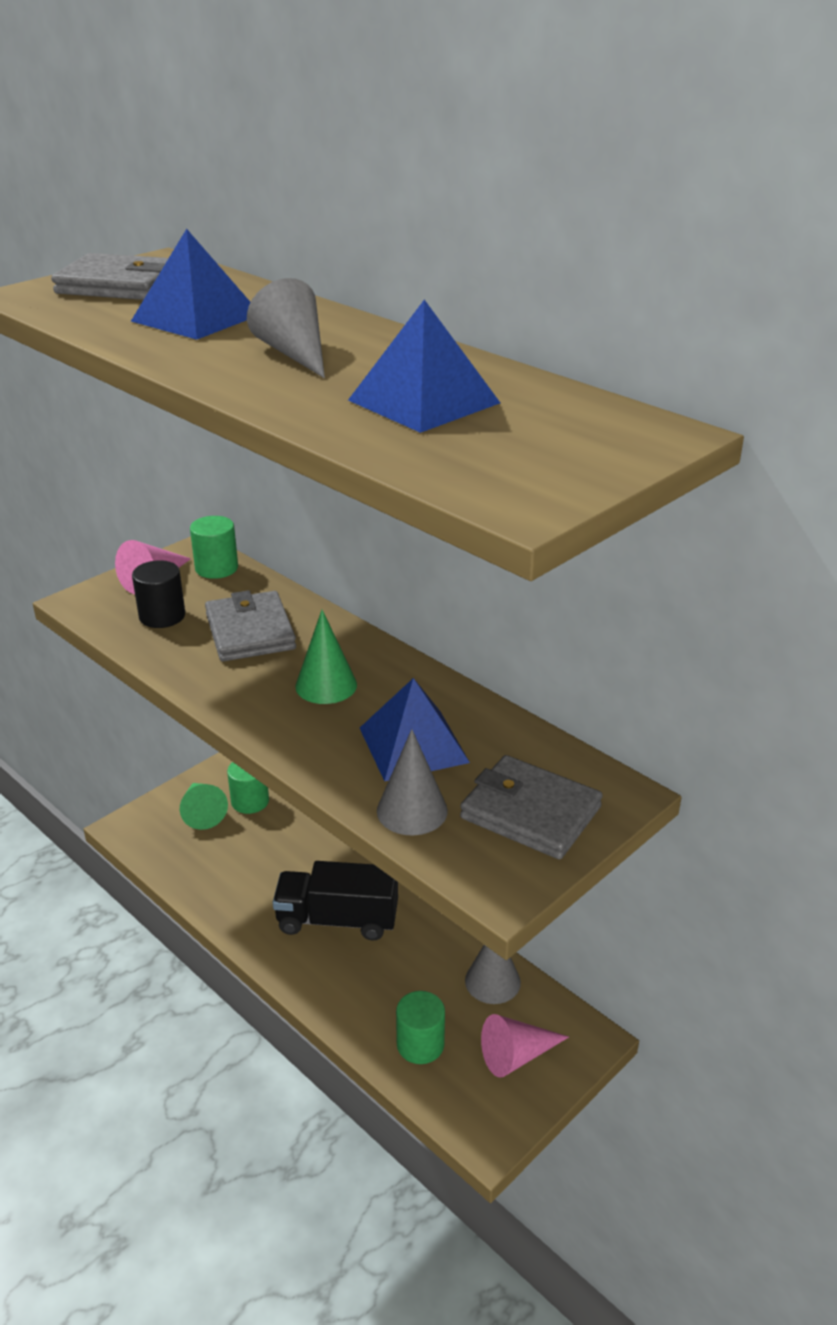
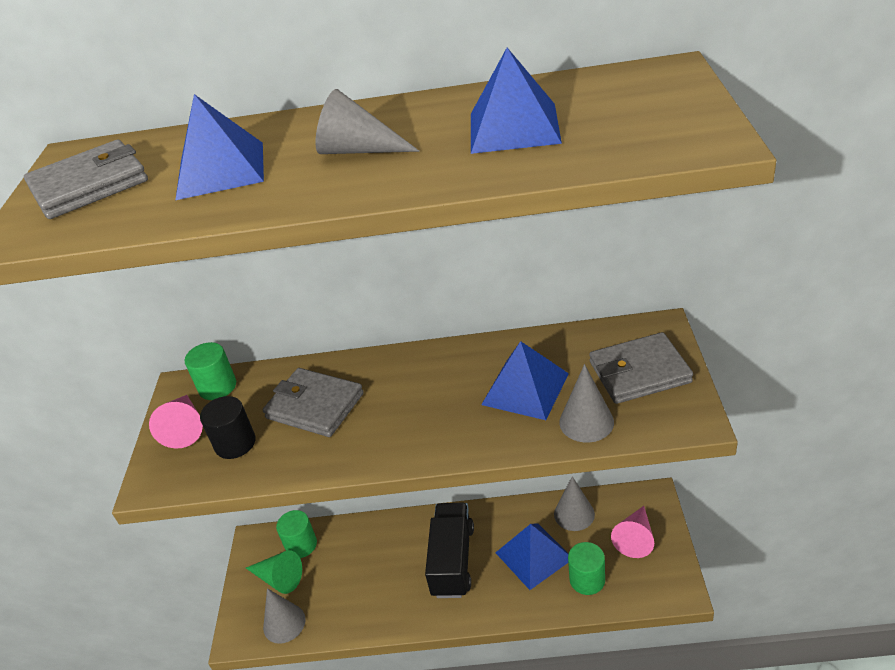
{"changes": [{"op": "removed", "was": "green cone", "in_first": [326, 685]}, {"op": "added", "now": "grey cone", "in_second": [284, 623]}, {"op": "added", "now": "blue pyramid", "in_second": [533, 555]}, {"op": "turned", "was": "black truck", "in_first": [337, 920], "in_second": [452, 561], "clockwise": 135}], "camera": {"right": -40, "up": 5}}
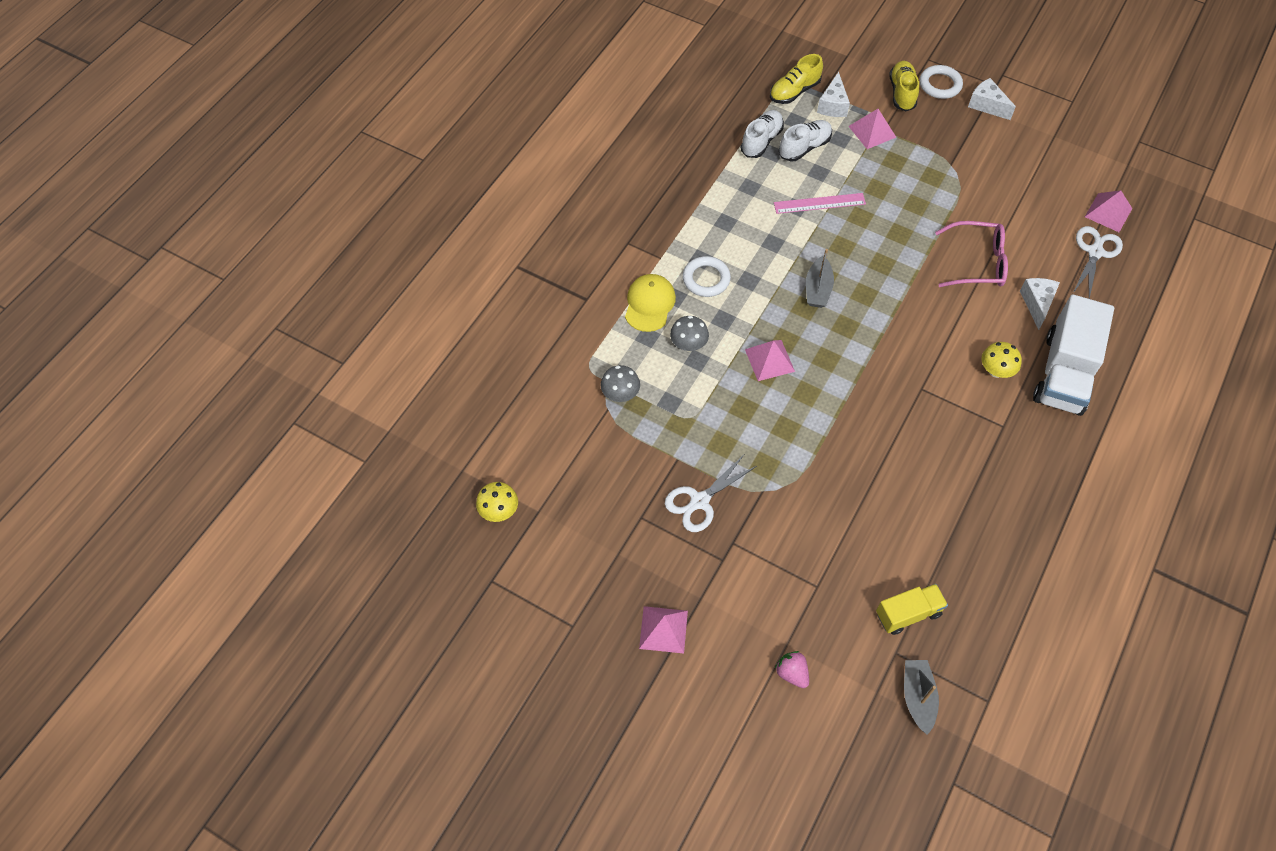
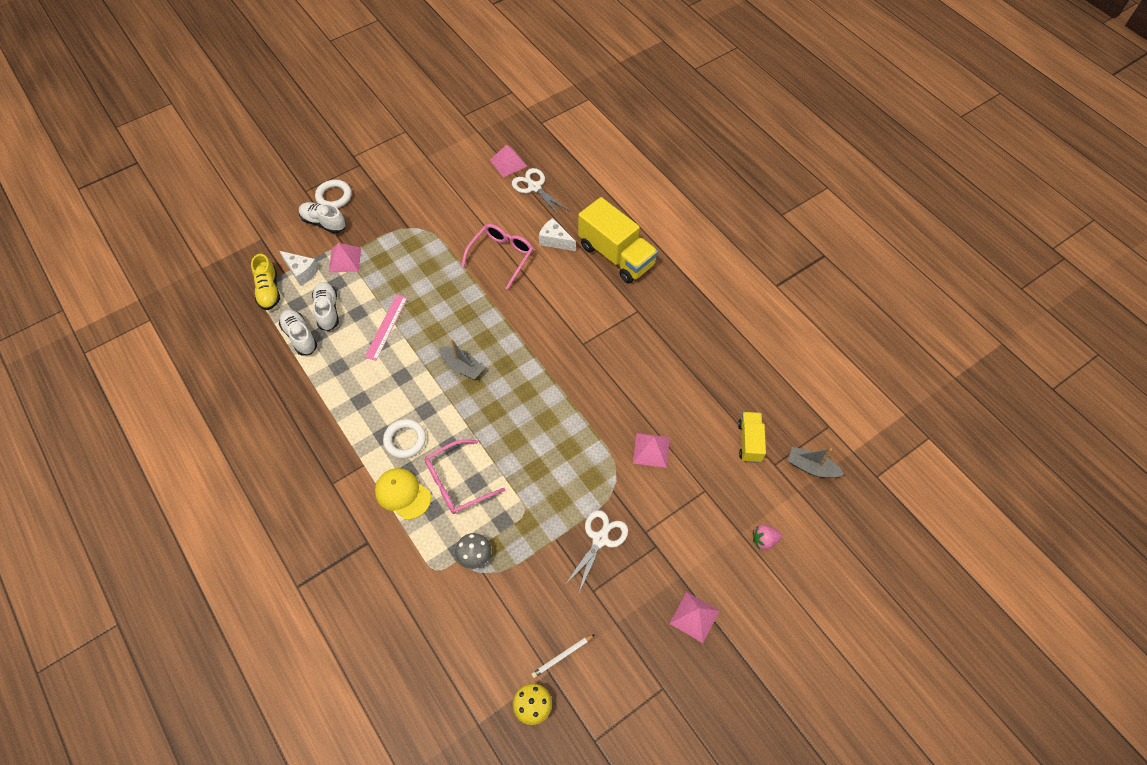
{"changes": [{"op": "removed", "was": "white cheese", "in_first": [987, 105]}, {"op": "removed", "was": "yellow mushroom", "in_first": [996, 371]}, {"op": "added", "now": "white pencil", "in_second": [562, 656]}, {"op": "moved", "was": "pink pyramid", "in_first": [769, 360], "in_second": [651, 450]}, {"op": "replaced", "was": "grey mushroom", "now": "pink glasses", "in_first": [688, 344], "in_second": [458, 482]}, {"op": "recoloured", "was": "yellow shoe", "now": "white shoe", "in_first": [902, 93], "in_second": [324, 223]}, {"op": "recoloured", "was": "white truck", "now": "yellow truck", "in_first": [1064, 373], "in_second": [616, 255]}, {"op": "turned", "was": "white scissors", "in_first": [700, 501], "in_second": [600, 539], "clockwise": -135}], "camera": {"right": -65, "up": 0}}
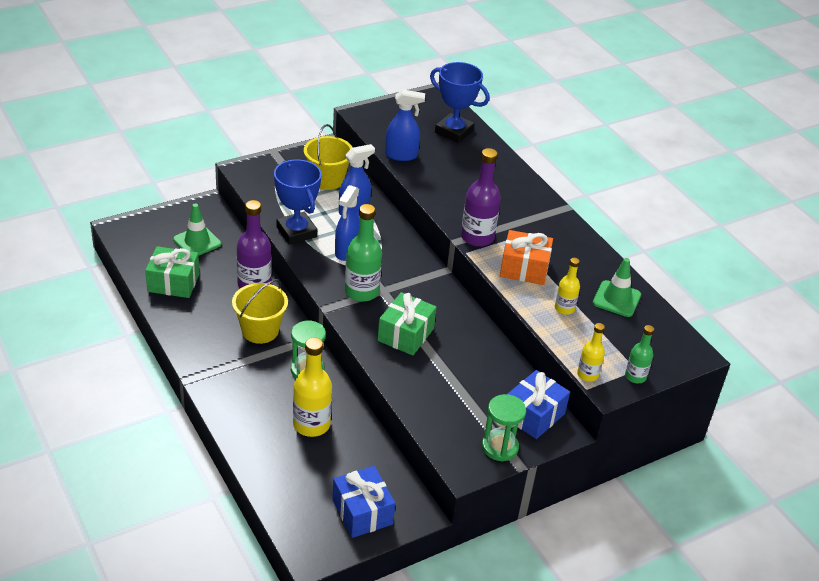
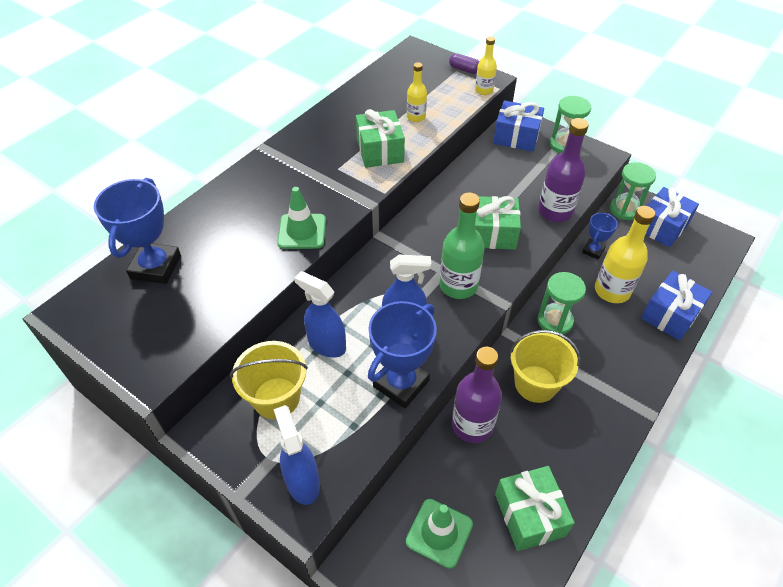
{"changes": [{"op": "added", "now": "blue trophy", "in_second": [593, 251]}, {"op": "added", "now": "green hourglass", "in_second": [625, 209]}, {"op": "added", "now": "blue gift", "in_second": [670, 315]}, {"op": "moved", "was": "blue spray bottle", "in_first": [401, 155], "in_second": [302, 482]}, {"op": "moved", "was": "purple bottle", "in_first": [477, 237], "in_second": [555, 211]}, {"op": "moved", "was": "green traffic cone", "in_first": [616, 299], "in_second": [302, 231]}, {"op": "replaced", "was": "green bottle", "now": "purple capsule", "in_first": [635, 376], "in_second": [464, 70]}, {"op": "recoloured", "was": "orange gift", "now": "green gift", "in_first": [524, 268], "in_second": [380, 151]}], "camera": {"right": -110, "up": 10}}
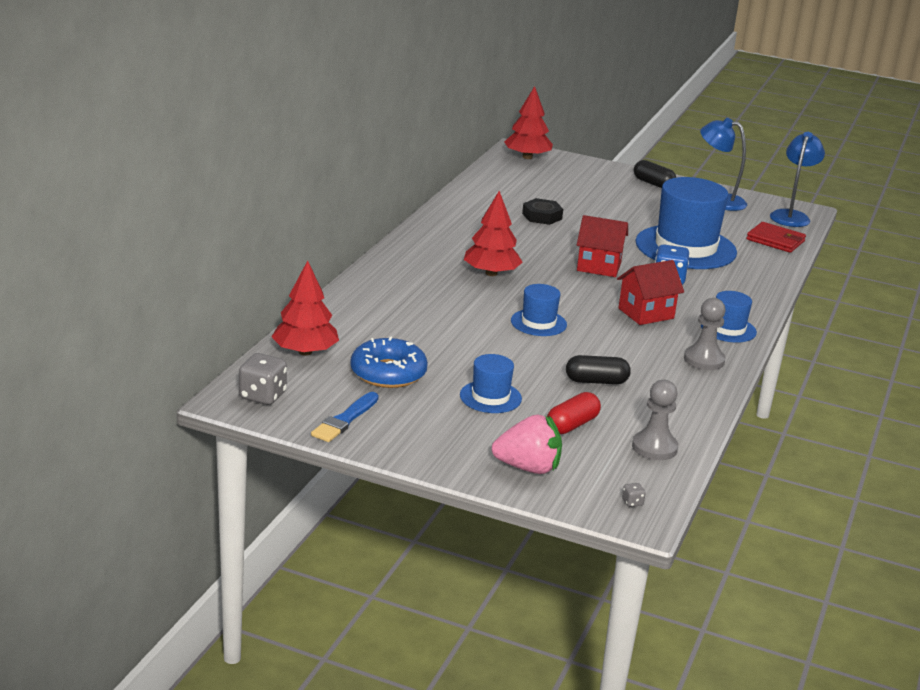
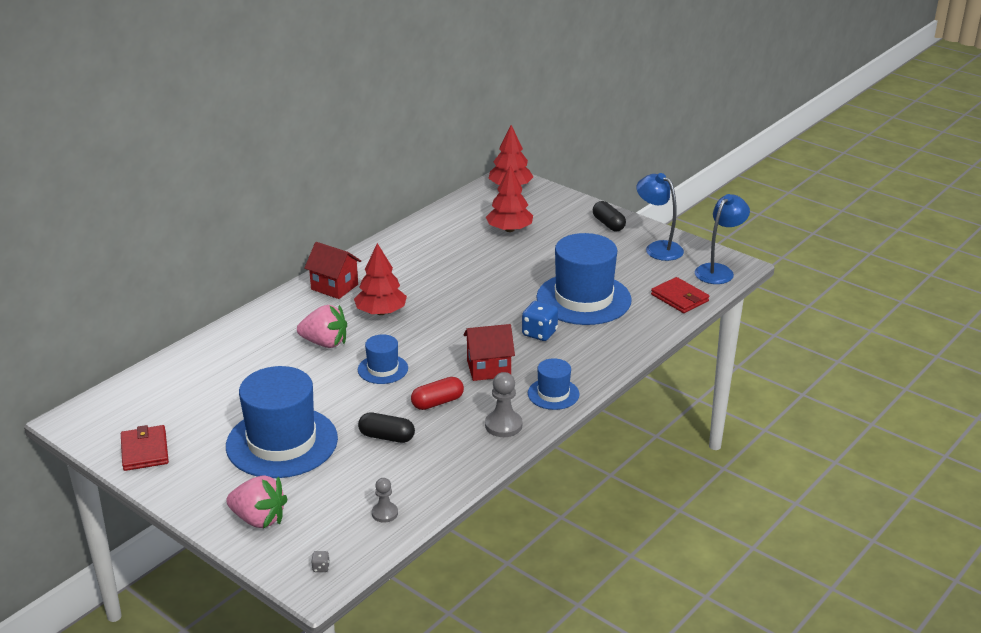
{"changes": [{"op": "removed", "was": "grey dice", "in_first": [262, 396]}, {"op": "removed", "was": "blue donut", "in_first": [388, 373]}, {"op": "removed", "was": "black nut", "in_first": [542, 216]}, {"op": "added", "now": "pink strawberry", "in_second": [325, 343]}, {"op": "moved", "was": "red tree", "in_first": [305, 352], "in_second": [509, 229]}, {"op": "moved", "was": "red capsule", "in_first": [572, 425], "in_second": [437, 402]}, {"op": "moved", "was": "red house", "in_first": [599, 267], "in_second": [334, 287]}, {"op": "replaced", "was": "blue brush", "now": "red wallet", "in_first": [345, 420], "in_second": [145, 451]}, {"op": "resized", "was": "blue hat", "in_first": [490, 397], "in_second": [282, 442], "ratio": 2.04}, {"op": "resized", "was": "grey pawn", "in_first": [654, 447], "in_second": [384, 513], "ratio": 0.64}], "camera": {"right": 20, "up": 5}}
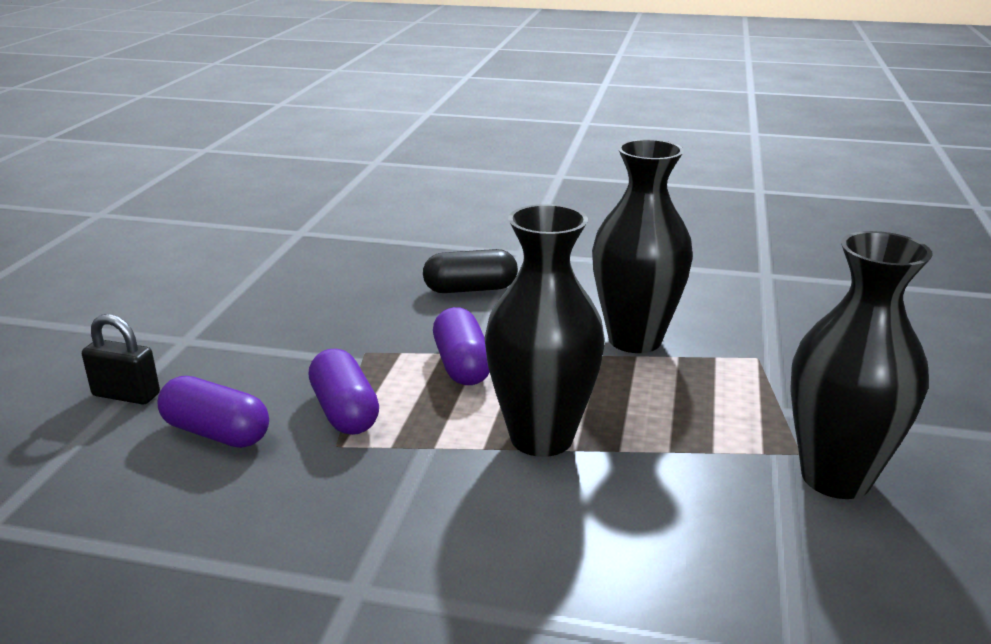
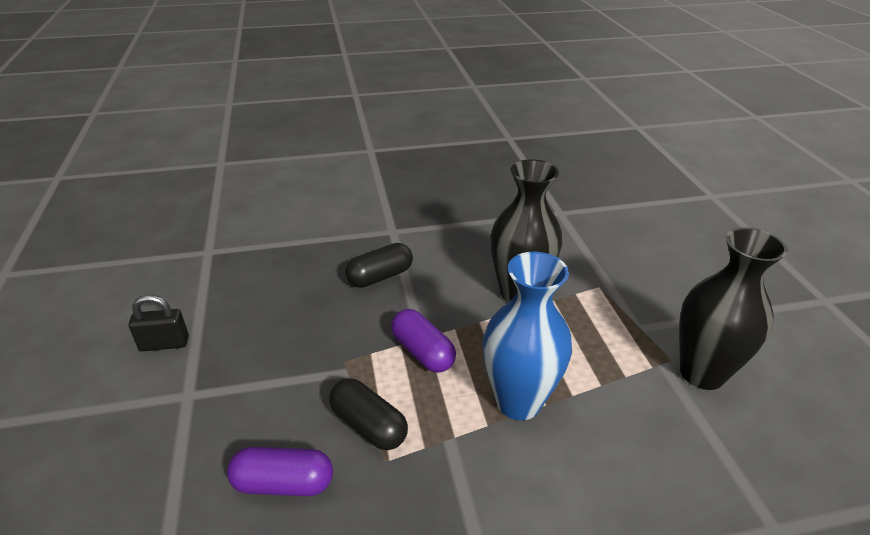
{"changes": [{"op": "moved", "was": "black padlock", "in_first": [126, 395], "in_second": [164, 344]}, {"op": "recoloured", "was": "purple capsule", "now": "black capsule", "in_first": [345, 411], "in_second": [369, 425]}, {"op": "recoloured", "was": "black vase", "now": "blue vase", "in_first": [541, 438], "in_second": [518, 402]}], "camera": {"right": -25, "up": 10}}
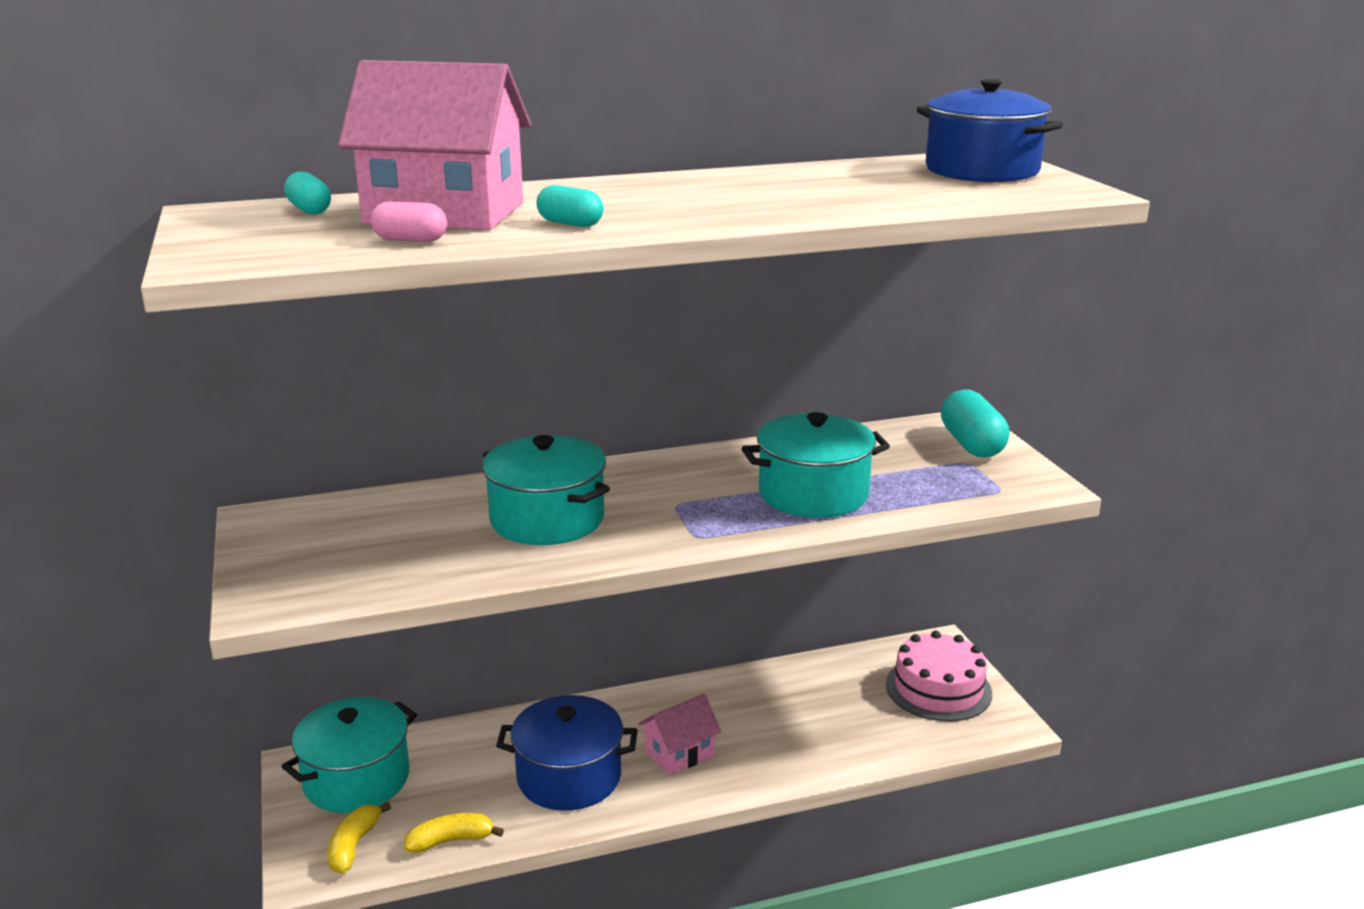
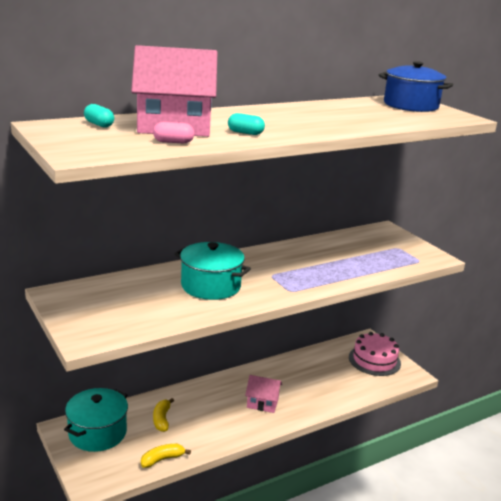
{"changes": [{"op": "removed", "was": "blue pot", "in_first": [569, 777]}, {"op": "removed", "was": "turquoise pot", "in_first": [813, 494]}, {"op": "removed", "was": "turquoise capsule", "in_first": [972, 444]}, {"op": "moved", "was": "yellow banana", "in_first": [353, 846], "in_second": [162, 419]}, {"op": "turned", "was": "pink house", "in_first": [679, 753], "in_second": [262, 403], "clockwise": 60}], "camera": {"right": -15, "up": 0}}
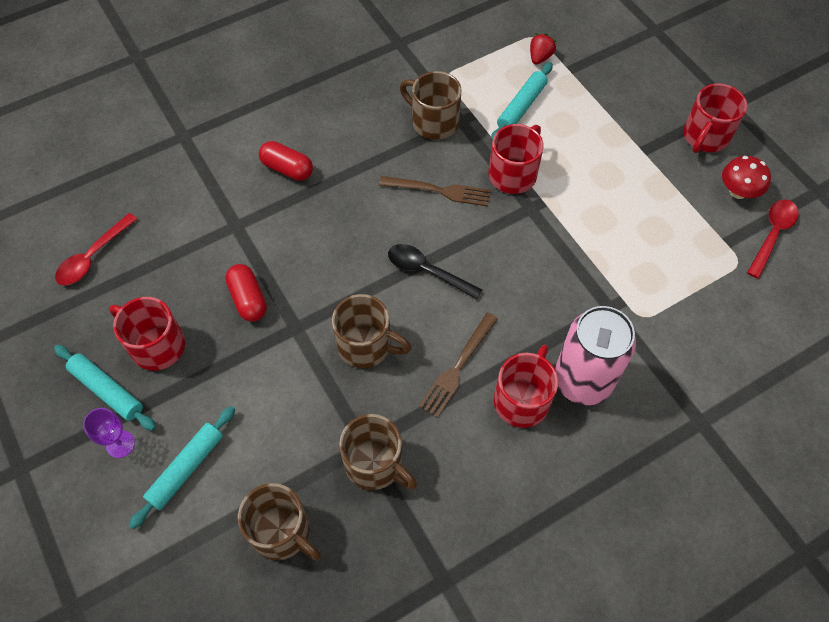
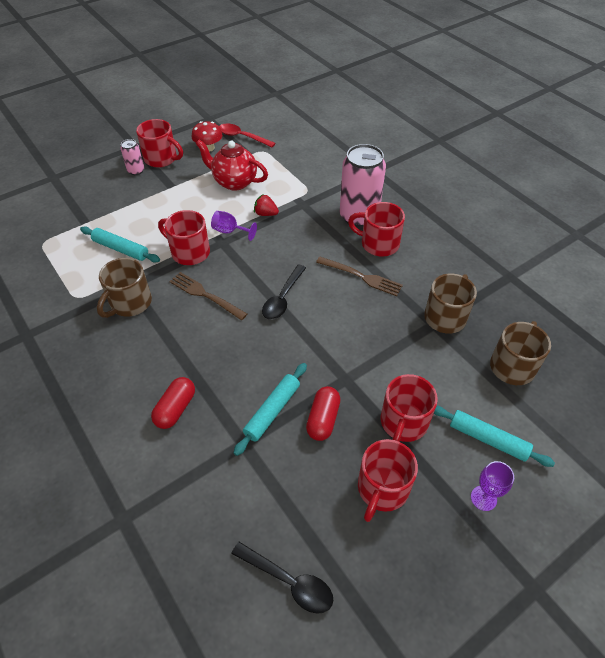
{"changes": [{"op": "removed", "was": "brown mug", "in_first": [366, 345]}, {"op": "added", "now": "pink can", "in_second": [136, 171]}, {"op": "added", "now": "red teapot", "in_second": [234, 182]}, {"op": "added", "now": "purple goblet", "in_second": [230, 231]}, {"op": "added", "now": "red mug", "in_second": [403, 423]}, {"op": "moved", "was": "turquoise rolling pin", "in_first": [107, 390], "in_second": [272, 411]}, {"op": "moved", "was": "red strawberry", "in_first": [540, 57], "in_second": [266, 214]}, {"op": "recoloured", "was": "red spoon", "now": "black spoon", "in_first": [93, 256], "in_second": [288, 581]}, {"op": "turned", "was": "red capsule", "in_first": [248, 299], "in_second": [323, 419], "clockwise": -45}, {"op": "turned", "was": "brown fork", "in_first": [440, 191], "in_second": [205, 295], "clockwise": -60}], "camera": {"right": -95, "up": -10}}
